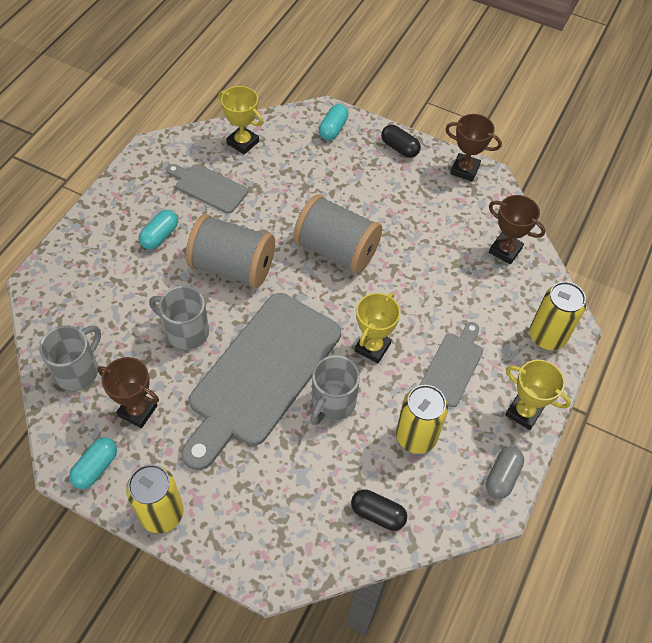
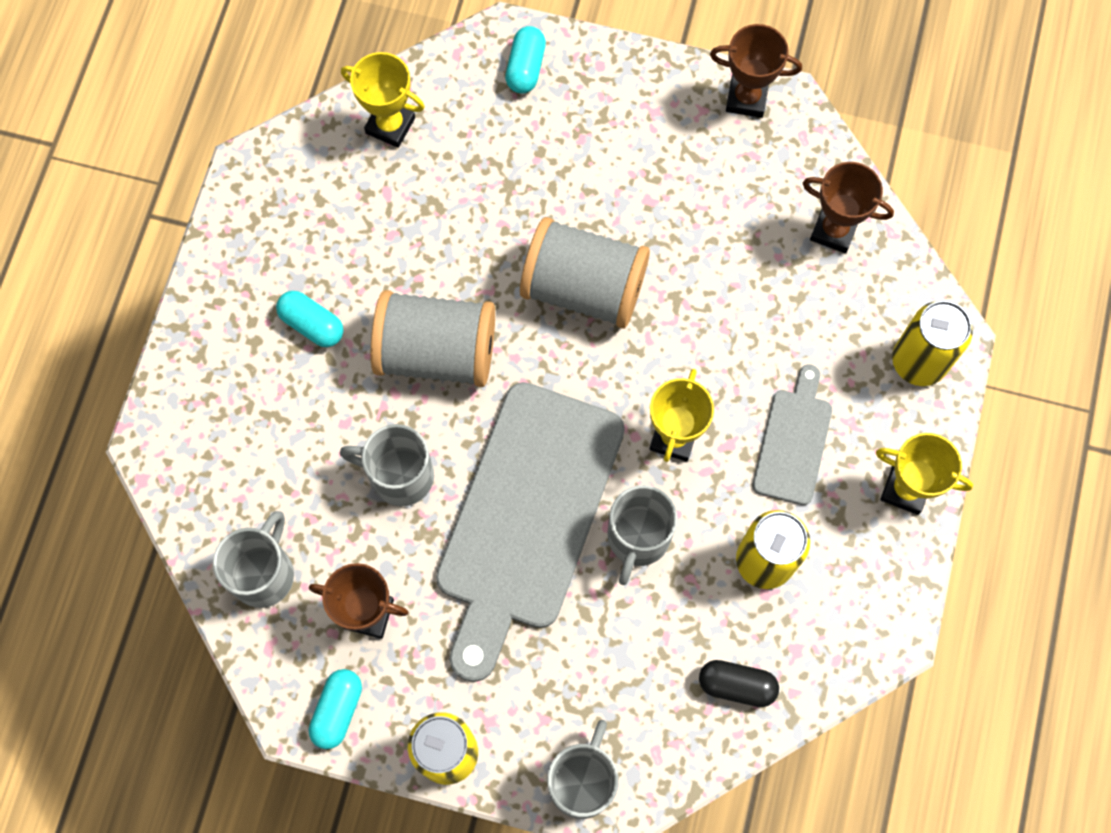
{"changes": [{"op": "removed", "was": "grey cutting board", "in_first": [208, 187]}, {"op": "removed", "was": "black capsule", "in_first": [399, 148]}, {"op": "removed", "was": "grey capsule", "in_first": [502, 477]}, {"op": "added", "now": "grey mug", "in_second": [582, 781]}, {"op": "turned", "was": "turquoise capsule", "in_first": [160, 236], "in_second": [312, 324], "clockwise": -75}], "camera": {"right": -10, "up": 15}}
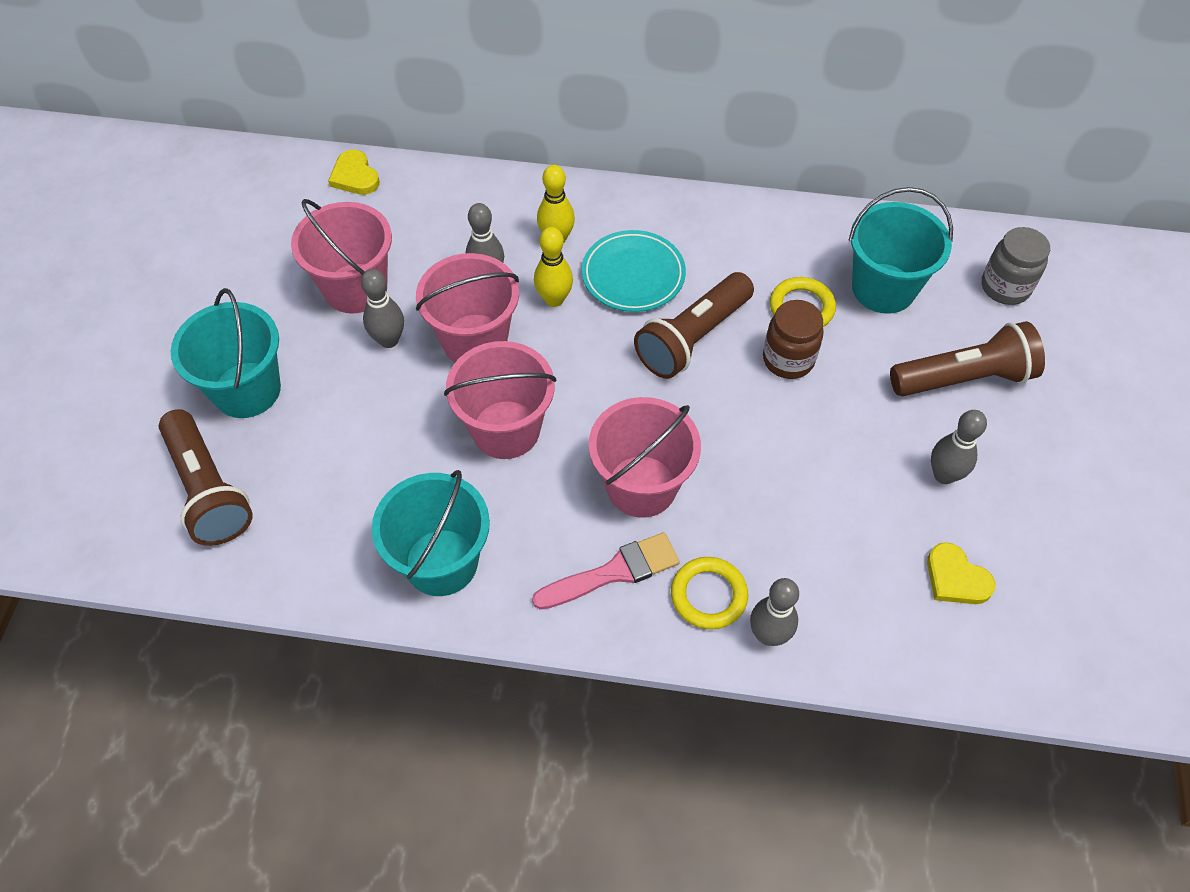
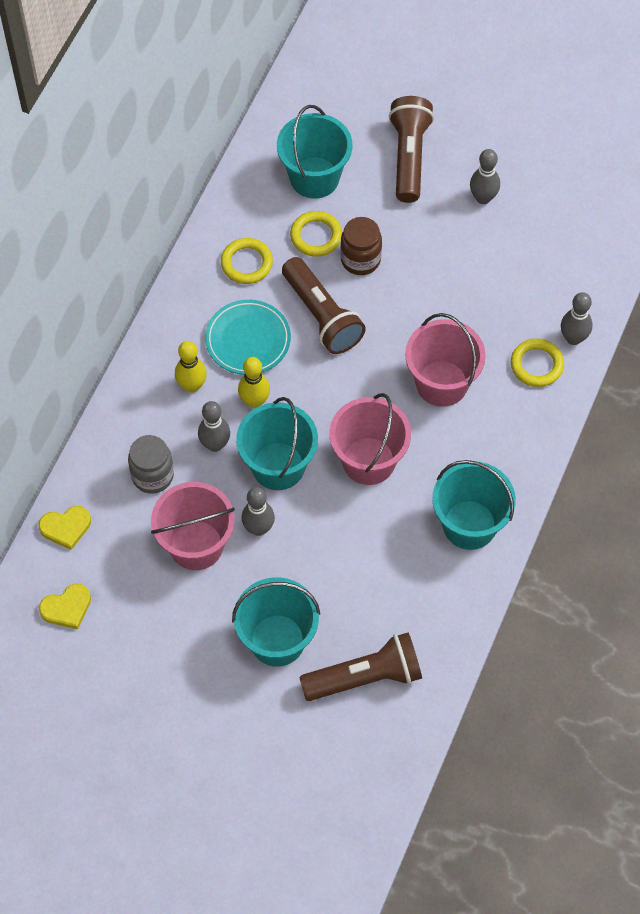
{"changes": [{"op": "removed", "was": "pink brush", "in_first": [613, 572]}, {"op": "added", "now": "yellow ring", "in_second": [246, 263]}, {"op": "moved", "was": "yellow heart", "in_first": [956, 578], "in_second": [67, 608]}, {"op": "moved", "was": "grey jar", "in_first": [1005, 287], "in_second": [152, 475]}, {"op": "recoloured", "was": "pink bucket", "now": "turquoise bucket", "in_first": [475, 340], "in_second": [278, 466]}], "camera": {"right": -75, "up": 5}}
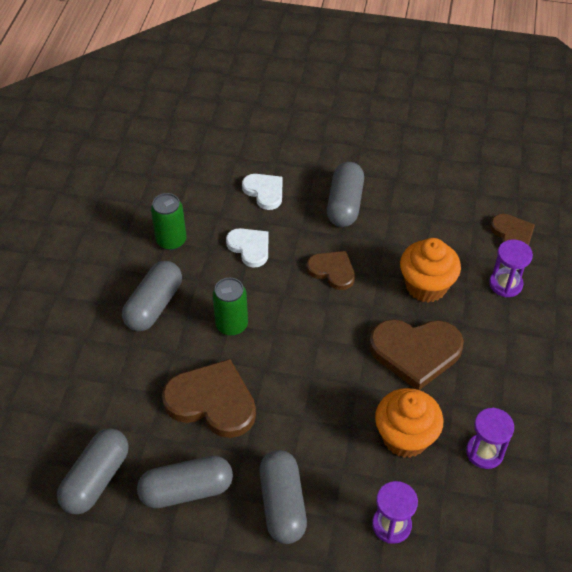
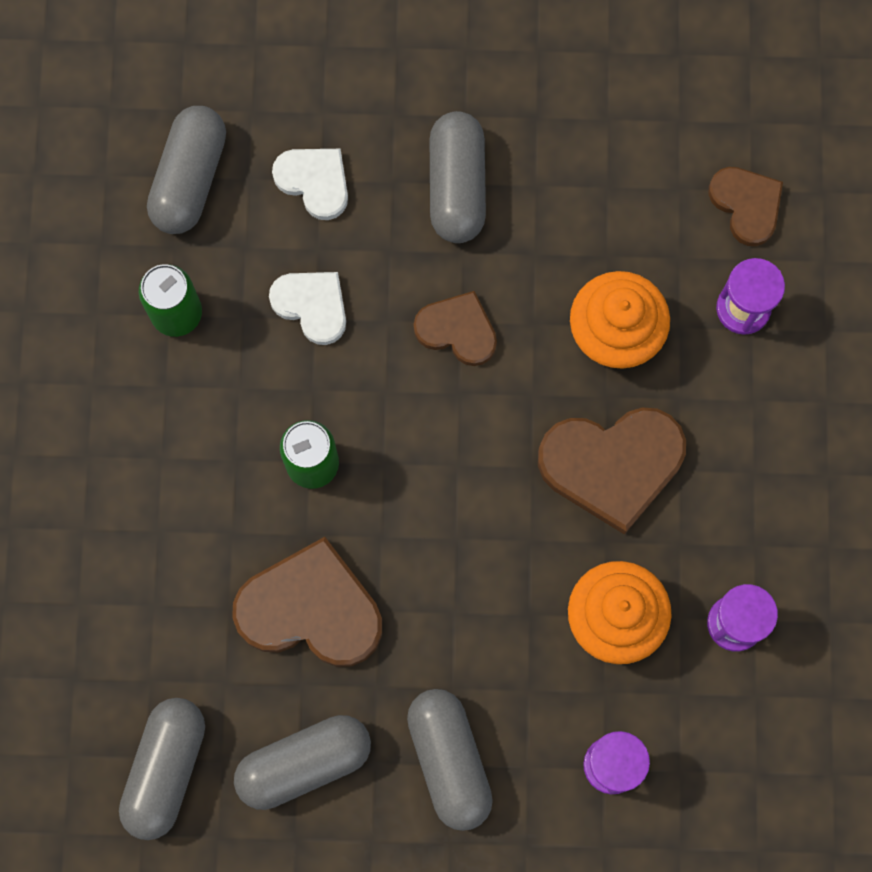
{"changes": [{"op": "moved", "was": "grey capsule", "in_first": [154, 305], "in_second": [190, 179]}], "camera": {"right": -10, "up": 25}}
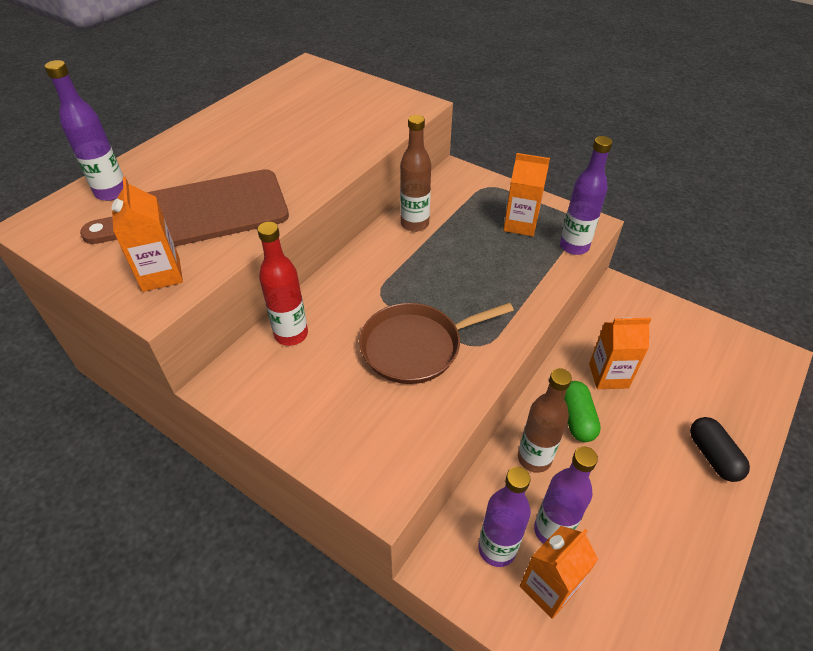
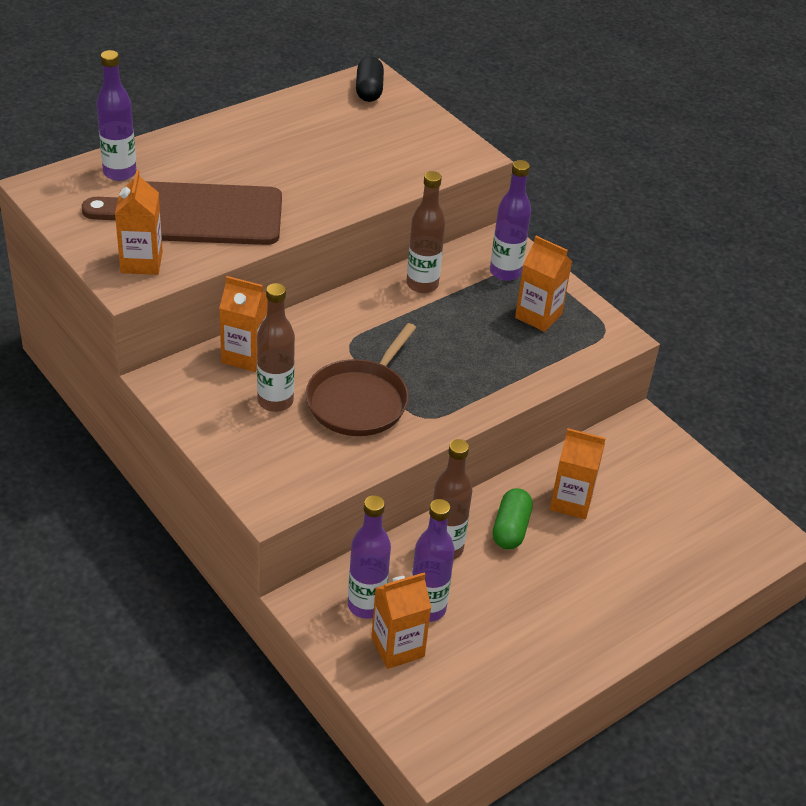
{"changes": [{"op": "added", "now": "brown bottle", "in_second": [275, 401]}, {"op": "moved", "was": "purple bottle", "in_first": [574, 246], "in_second": [505, 272]}, {"op": "moved", "was": "black capsule", "in_first": [713, 456], "in_second": [369, 90]}, {"op": "replaced", "was": "red bottle", "now": "orange carton", "in_first": [291, 334], "in_second": [245, 356]}, {"op": "turned", "was": "brown pan", "in_first": [416, 346], "in_second": [360, 400], "clockwise": -60}], "camera": {"right": 15, "up": -5}}
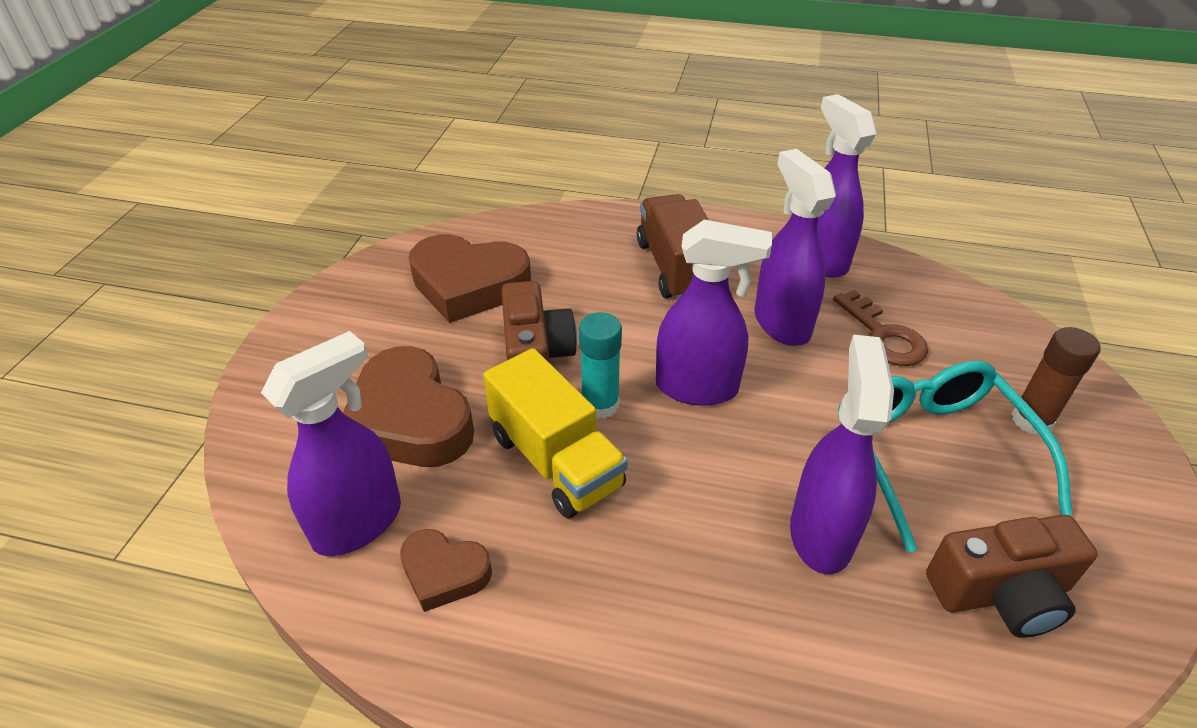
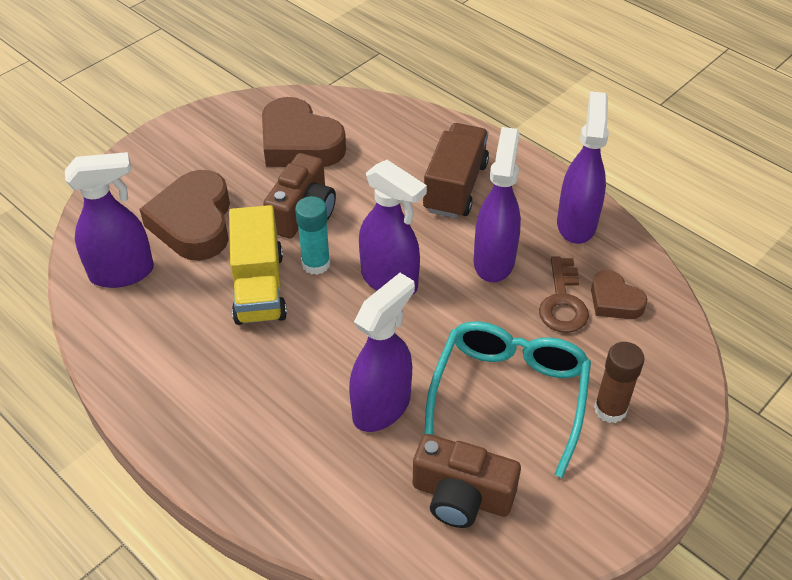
{"changes": [{"op": "moved", "was": "brown heart", "in_first": [444, 573], "in_second": [614, 301]}], "camera": {"right": 30, "up": 5}}
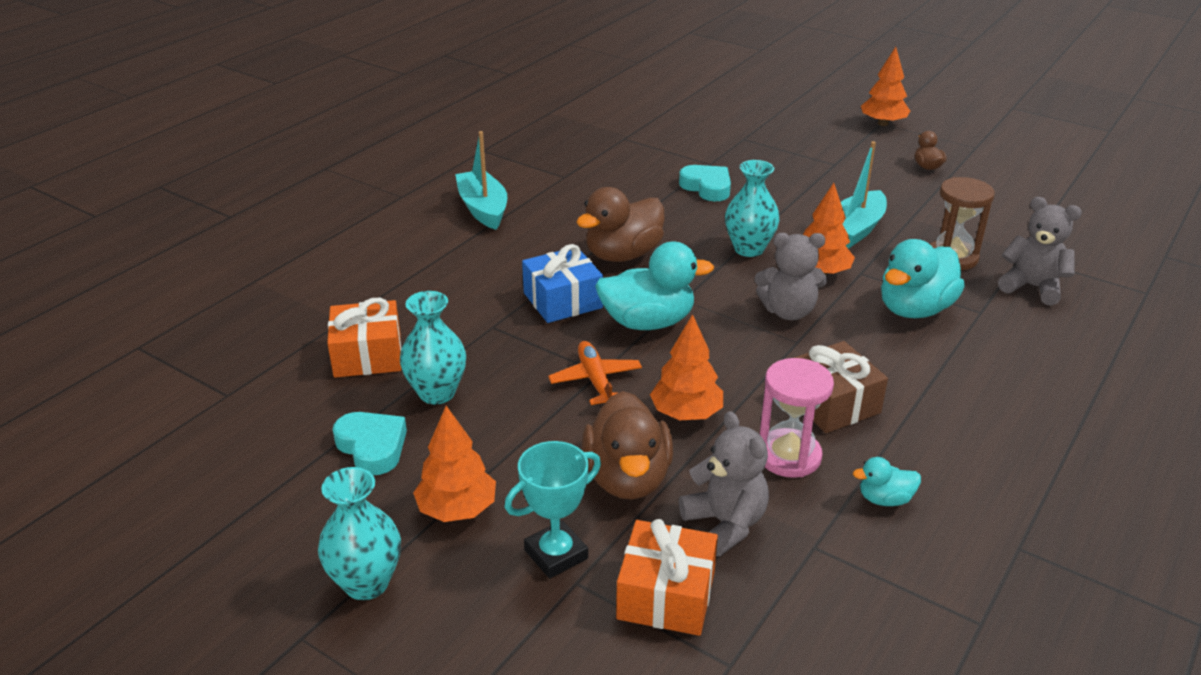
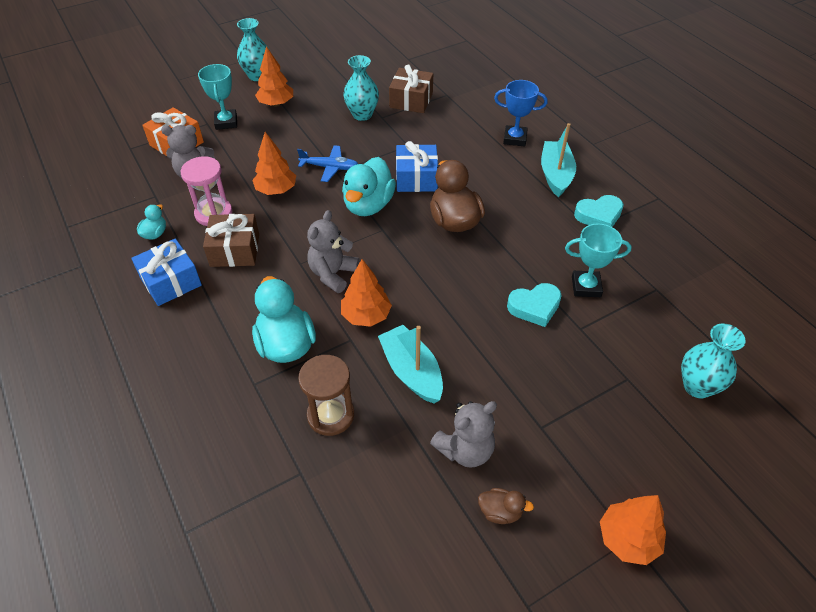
{"changes": [{"op": "removed", "was": "brown duck", "in_first": [627, 478]}, {"op": "added", "now": "blue gift", "in_second": [171, 282]}, {"op": "added", "now": "blue trophy", "in_second": [515, 138]}, {"op": "added", "now": "turquoise trophy", "in_second": [586, 287]}, {"op": "moved", "was": "turquoise heart", "in_first": [372, 447], "in_second": [599, 215]}, {"op": "moved", "was": "turquoise vase", "in_first": [749, 249], "in_second": [697, 386]}, {"op": "moved", "was": "grey teddy bear", "in_first": [1032, 287], "in_second": [465, 450]}, {"op": "recoloured", "was": "orange gift", "now": "brown gift", "in_first": [368, 355], "in_second": [411, 100]}, {"op": "recoloured", "was": "orange plane", "now": "blue plane", "in_first": [595, 381], "in_second": [330, 167]}, {"op": "turned", "was": "turquoise boat", "in_first": [483, 209], "in_second": [555, 175], "clockwise": -90}], "camera": {"right": 115, "up": 15}}
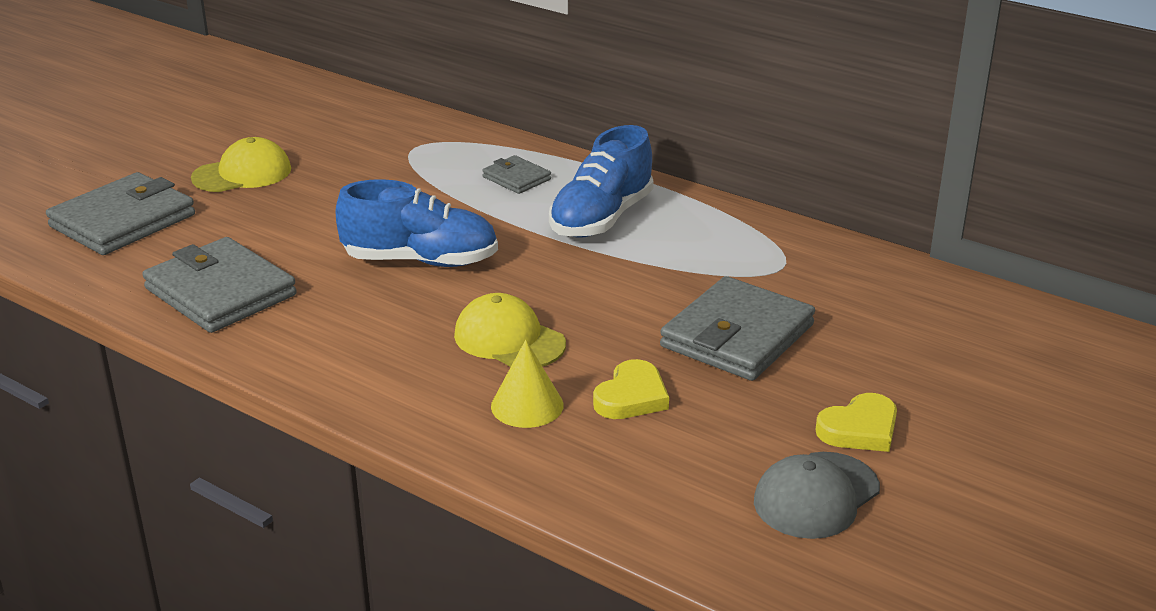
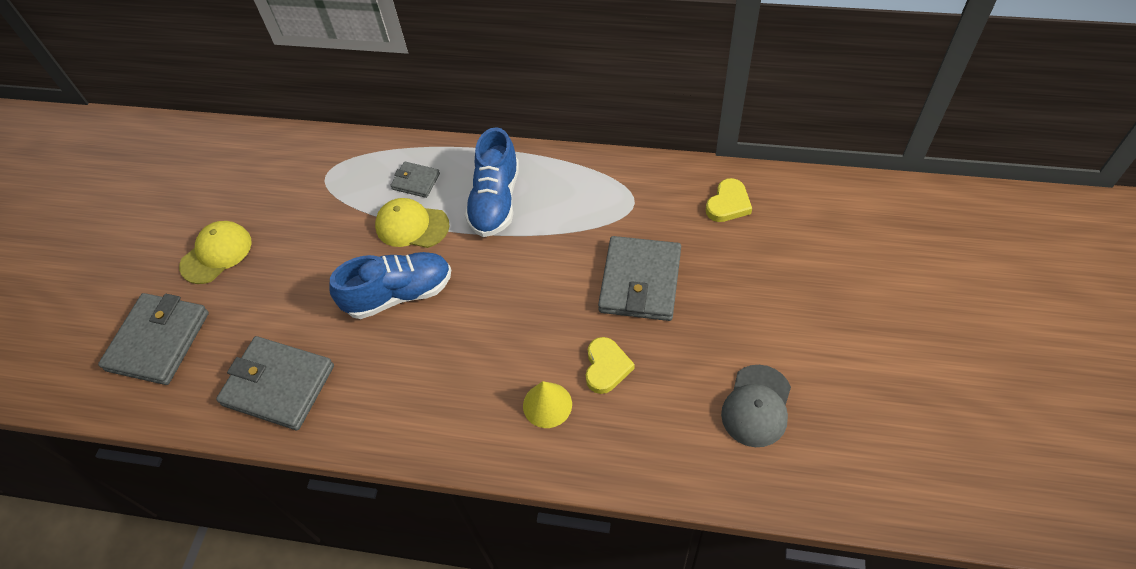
{"changes": [{"op": "moved", "was": "yellow cap", "in_first": [509, 339], "in_second": [412, 226]}, {"op": "moved", "was": "yellow heart", "in_first": [860, 429], "in_second": [728, 204]}], "camera": {"right": -20, "up": 25}}
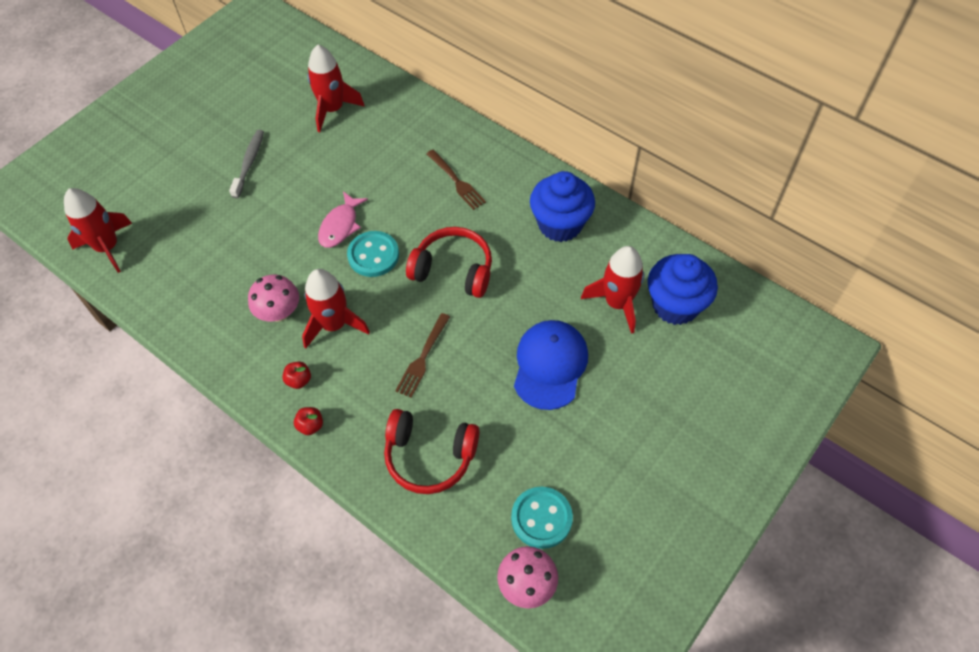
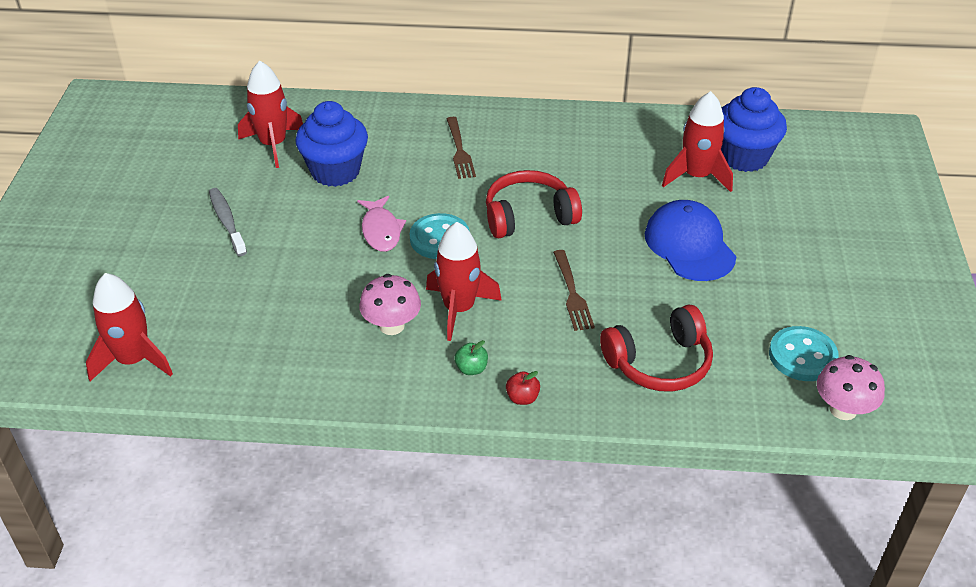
{"changes": [{"op": "moved", "was": "blue cupcake", "in_first": [560, 224], "in_second": [335, 171]}, {"op": "recoloured", "was": "red apple", "now": "green apple", "in_first": [299, 380], "in_second": [471, 369]}, {"op": "turned", "was": "brown fork", "in_first": [456, 181], "in_second": [459, 150], "clockwise": 60}], "camera": {"right": -35, "up": -15}}
